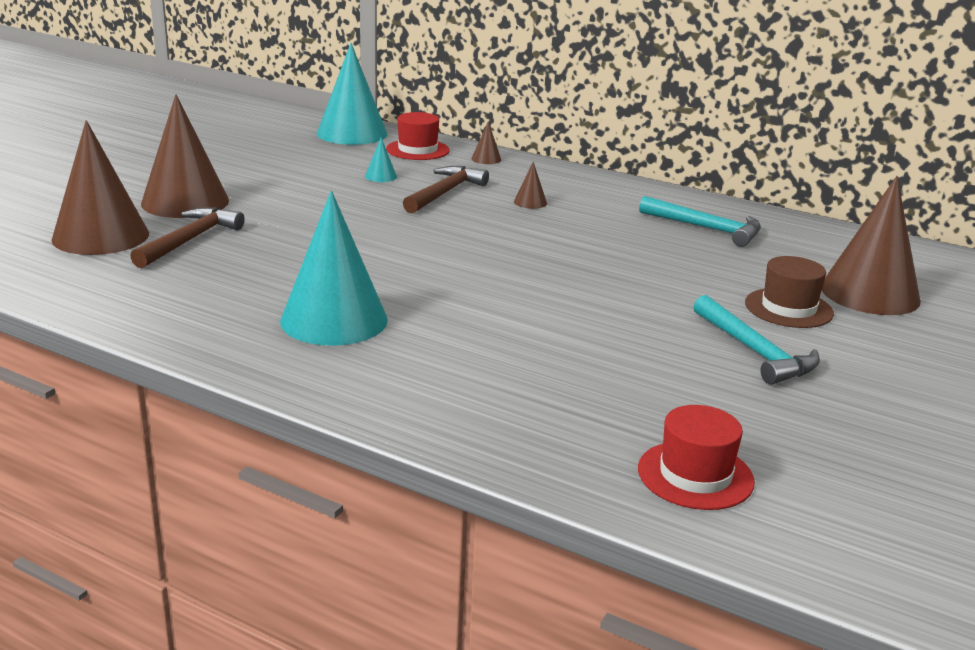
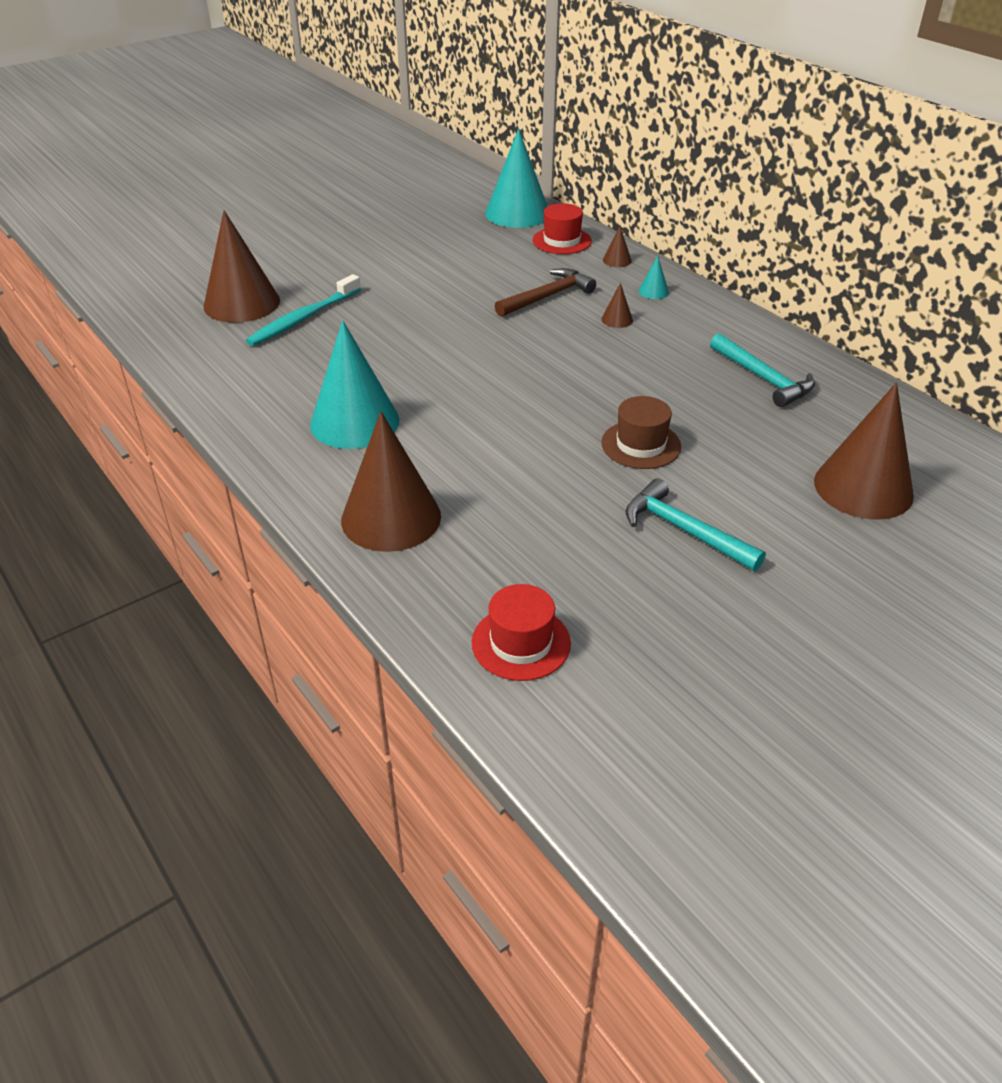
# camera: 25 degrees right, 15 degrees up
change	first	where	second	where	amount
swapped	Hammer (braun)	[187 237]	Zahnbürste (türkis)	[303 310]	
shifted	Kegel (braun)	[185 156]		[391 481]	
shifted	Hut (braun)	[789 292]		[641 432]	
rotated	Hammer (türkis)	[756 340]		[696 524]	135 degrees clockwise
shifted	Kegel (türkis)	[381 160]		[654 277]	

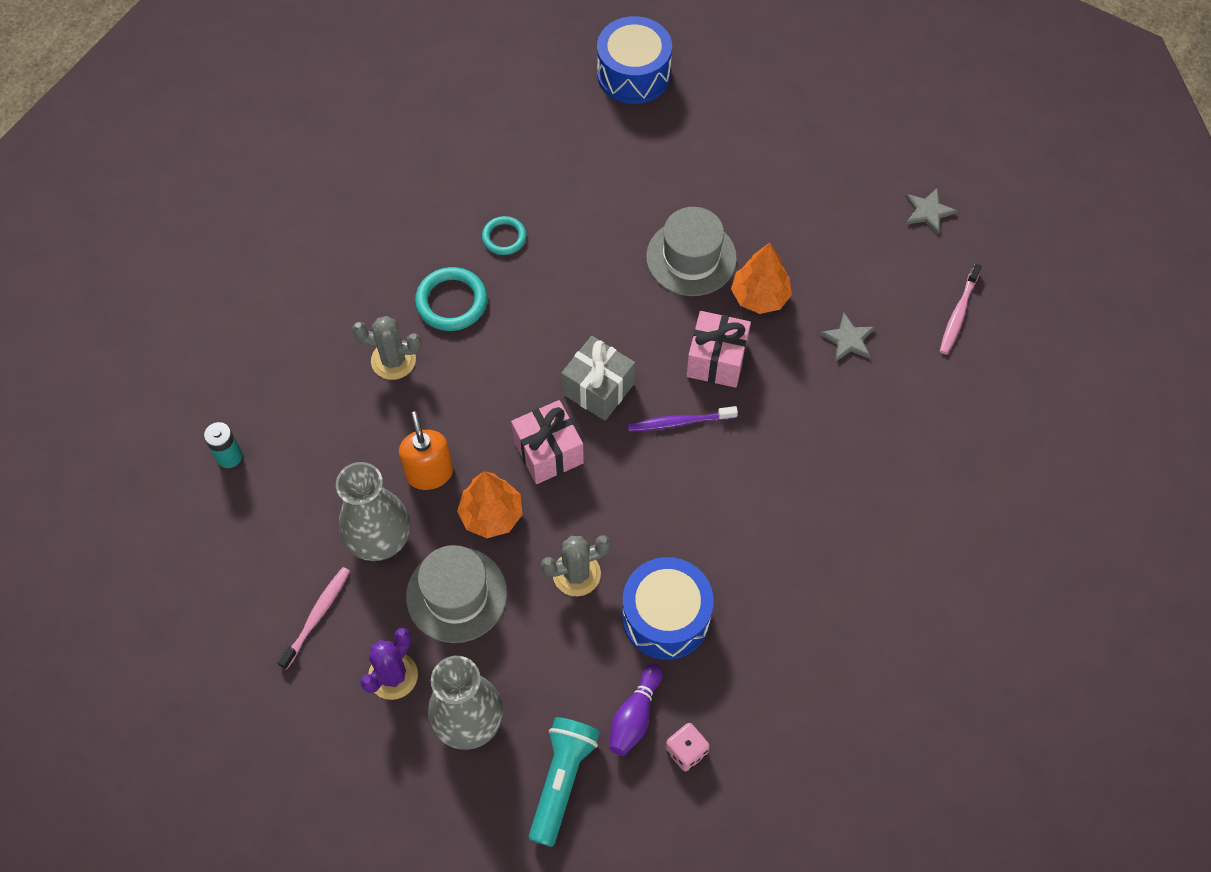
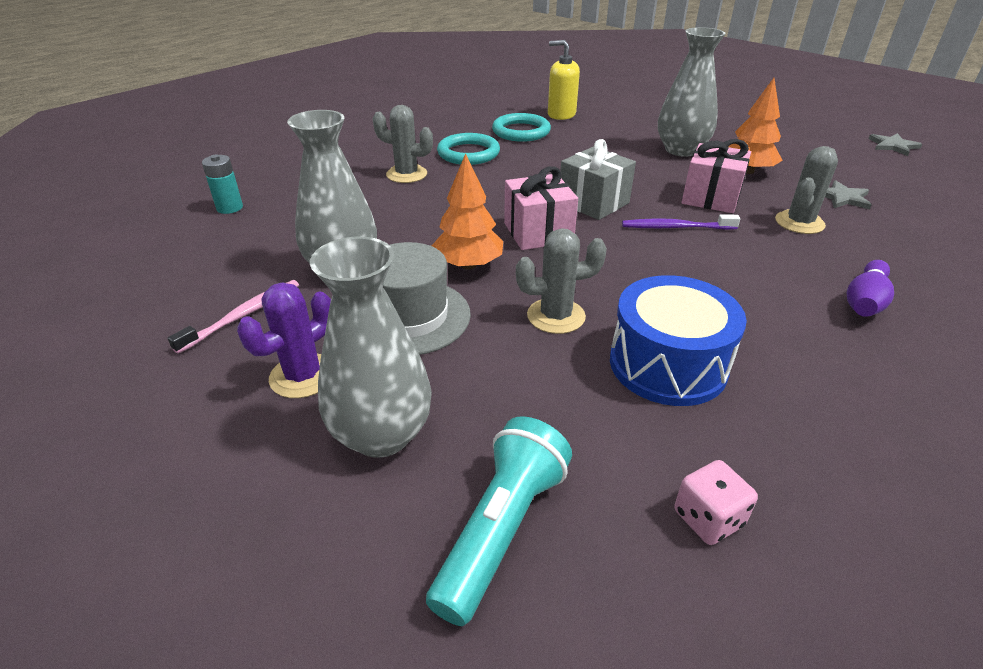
# camera: 10 degrees right, 25 degrees down
change	first	where	second	where	amount
scaled	Ring (türkis)	[504 235]		[521 127]	x1.58
new			Seifenspender (gelb)	[564 80]	
swapped	Hut (grau)	[691 251]	Vase (grau)	[691 92]	
new			Kaktus (grau)	[806 190]	
shifted	Bowlingkegel (lila)	[636 709]		[870 288]	
gone	Seifenspender (orange)	[426 450]			
gone	Trommel (blau)	[634 60]			
gone	Zahnbürste (rosa)	[961 309]			

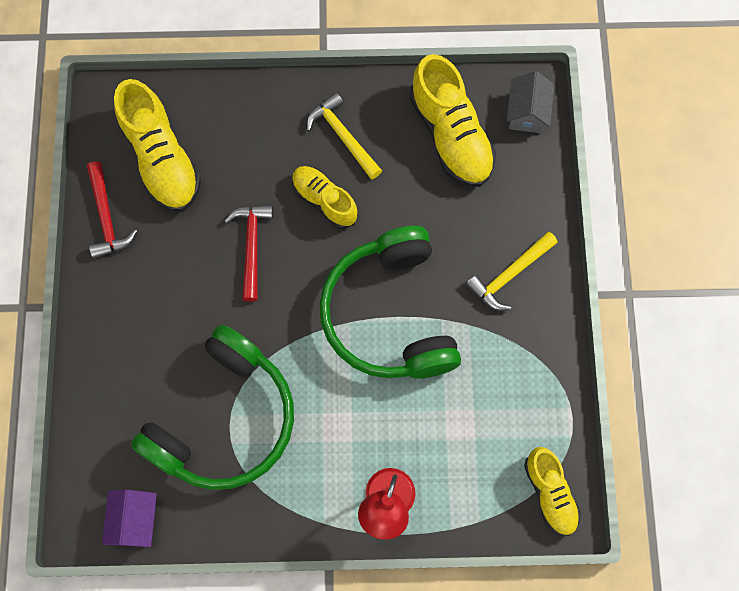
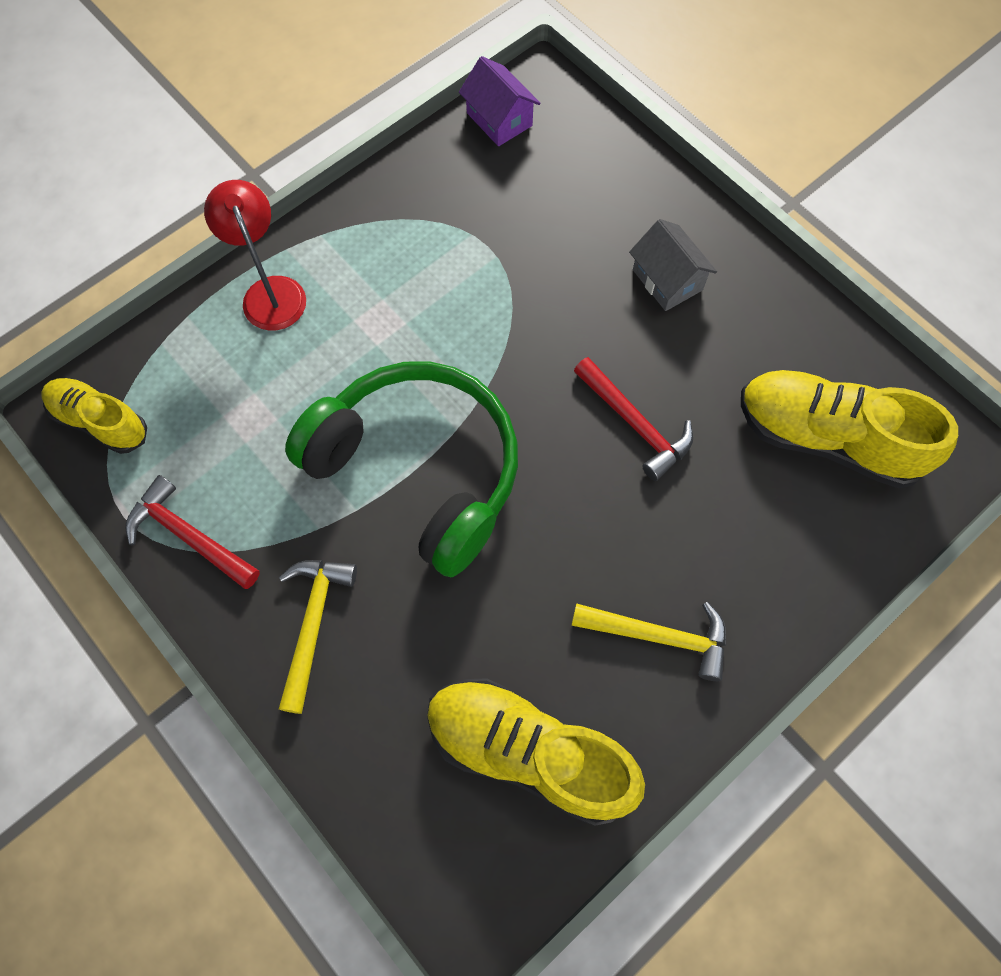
# camera: 140 degrees right, 5 degrees down
change	first	where	second	where	amount
shifted	Hammer (rot)	[112 210]		[193 532]	
shifted	Haus (grau)	[530 102]		[673 265]	
gone	Kopfhörer (grün)	[212 407]			
gone	Schuh (gelb)	[325 197]			

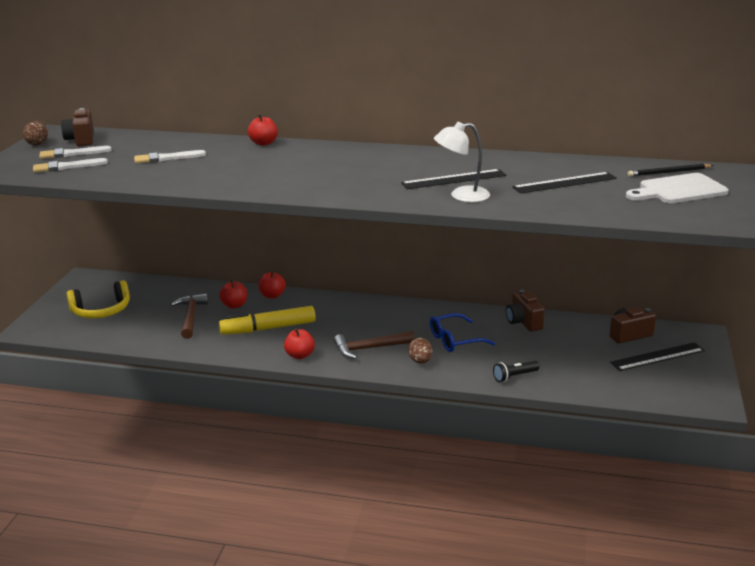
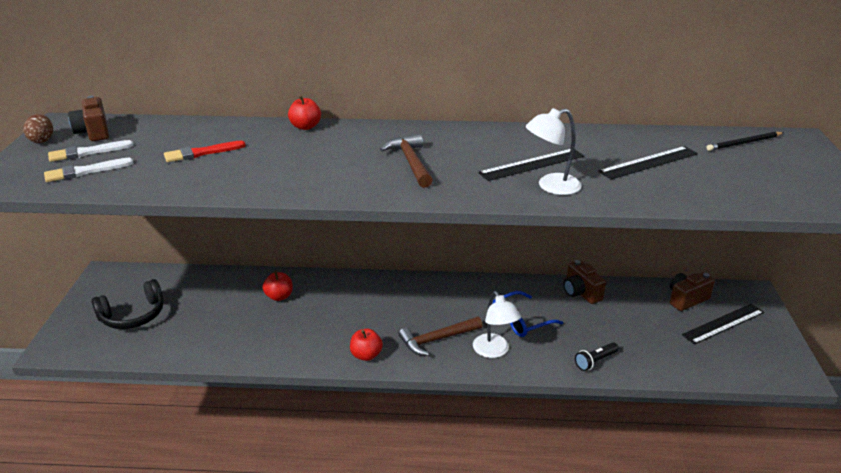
# camera: 10 degrees left, 5 degrees up
change	first	where	second	where	amount
repainted	Kopfhörer (gelb)	[98 299]	Kopfhörer (schwarz)	[128 304]	
repainted	Pinsel (weiß)	[170 156]	Pinsel (rot)	[205 151]	
shifted	Hammer (braun)	[189 316]		[406 161]	
swapped	Ei (braun)	[420 351]	Lampe (weiß)	[497 324]	
gone	Filzstift (gelb)	[267 320]			
gone	Apfel (rot)	[272 284]			
gone	Schneidebrett (weiß)	[677 188]			

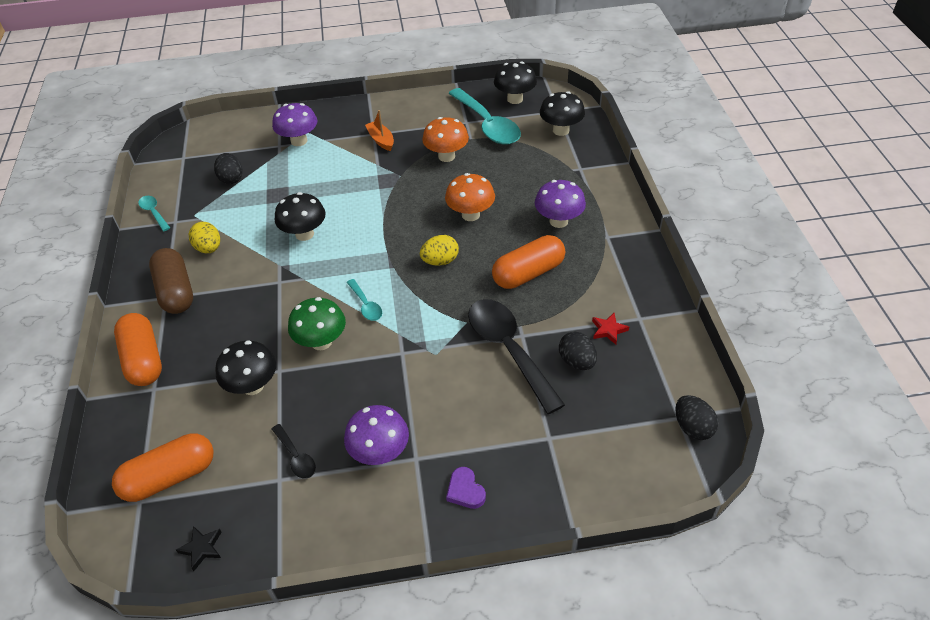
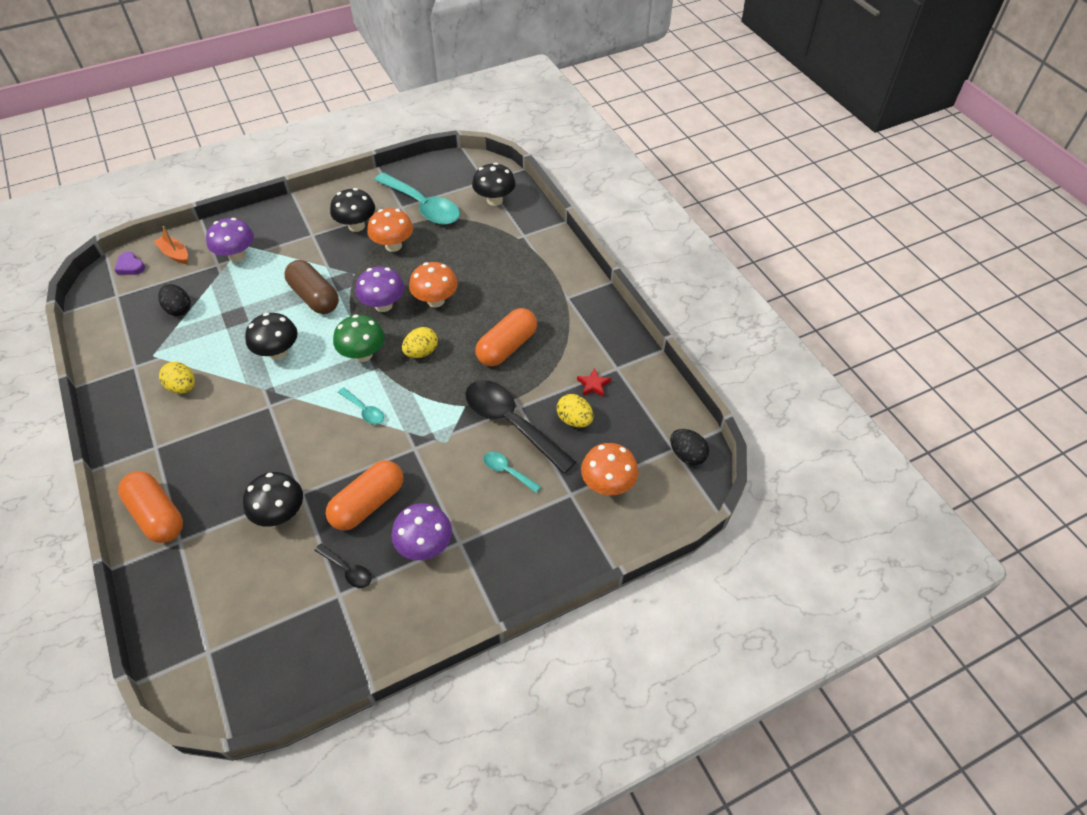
# camera: 20 degrees left, 5 degrees up
change	first	where	second	where	amount
shifted	Herz (lila)	[466 488]		[130 263]	
shifted	Boot (orange)	[379 130]		[171 245]	
shifted	Kapsel (braun)	[171 281]		[311 287]	
shifted	Kapsel (orange)	[163 467]		[364 495]	
shifted	Pilz (schwarz)	[515 83]		[352 210]	
shifted	Pilz (grün)	[317 323]		[359 338]	
shifted	Pilz (lila)	[560 204]		[380 289]	
shifted	Löffel (türkis)	[154 213]		[512 472]	
repainted	Ei (schwarz)	[578 351]	Ei (gelb)	[575 410]	
new			Pilz (orange)	[610 469]	
gone	Stern (schwarz)	[199 548]			

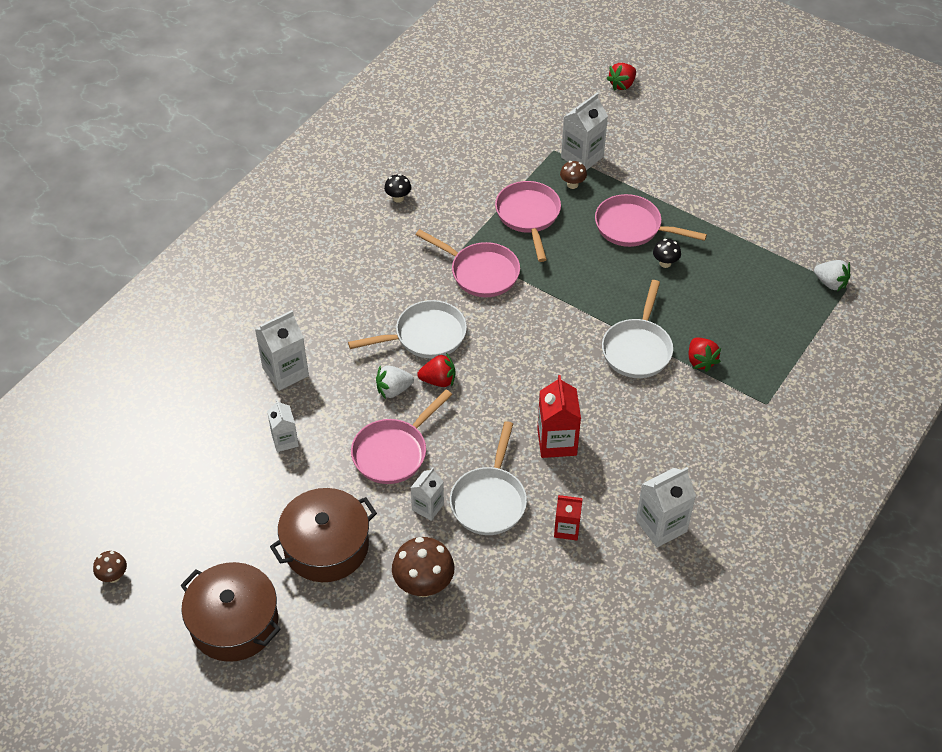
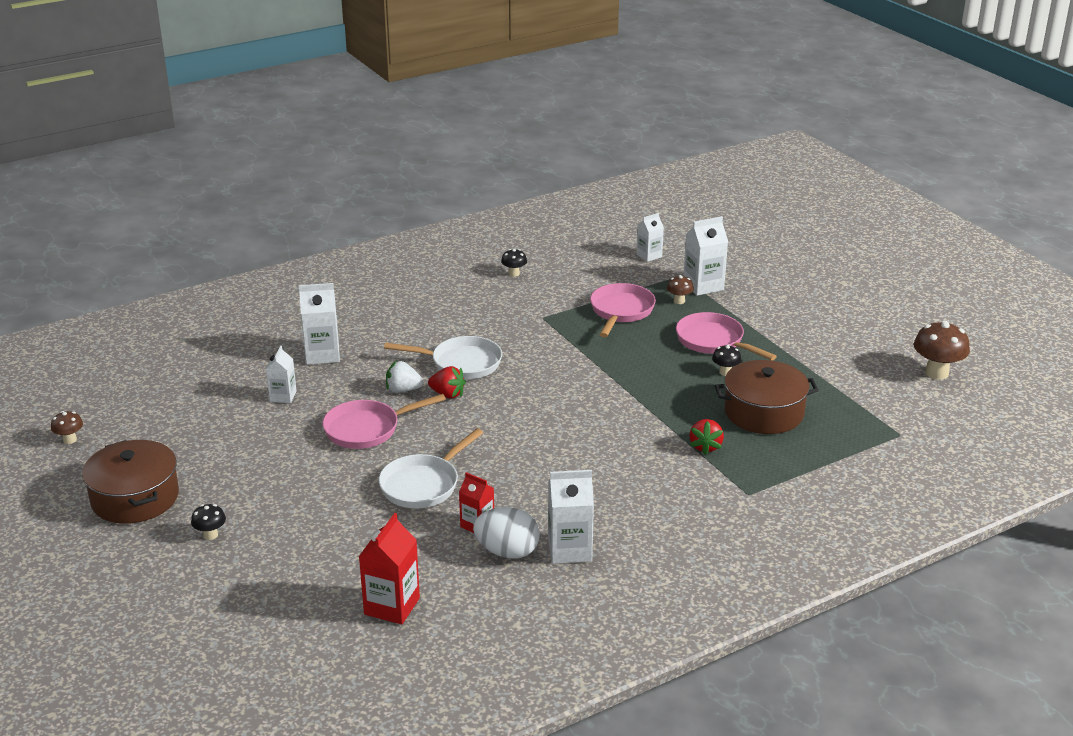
# camera: 25 degrees right, 20 degrees down
change	first	where	second	where	amount
new			Pilz (schwarz)	[208 522]	
shifted	Getränkekarton (rot)	[559 416]		[389 568]	
new			Ei (weiß)	[506 532]	
shifted	Getränkekarton (weiß)	[427 494]		[650 237]	
shifted	Kochtopf (braun)	[323 535]		[767 397]	
shifted	Pilz (braun)	[423 567]		[942 350]	
gone	Pfanne (rosa)	[467 263]			
gone	Pfanne (weiß)	[637 329]			
gone	Erdbeere (rot)	[621 77]			
gone	Erdbeere (weiß)	[832 275]			

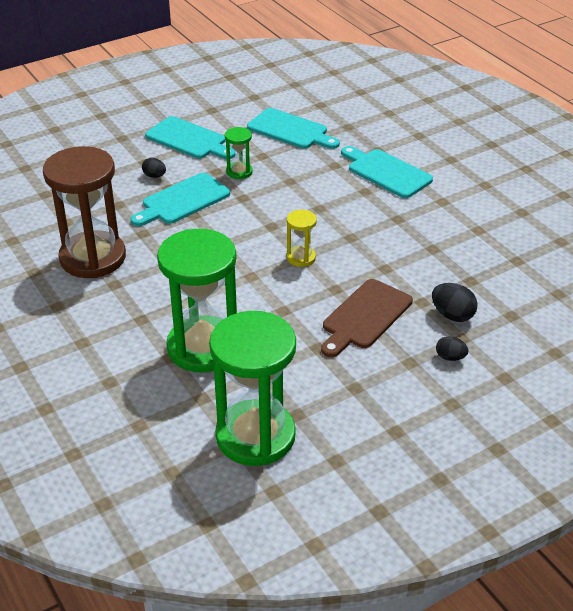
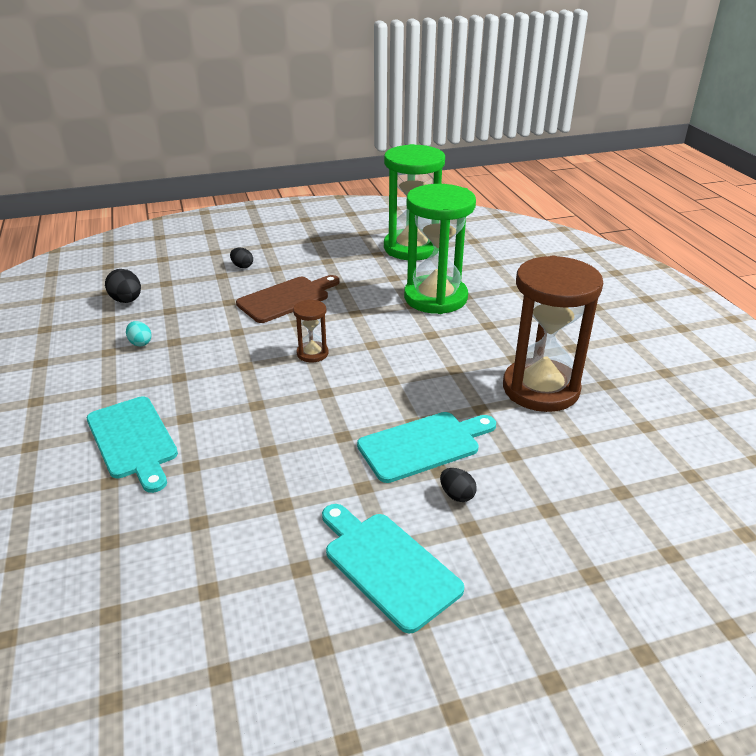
# camera: 165 degrees left, 5 degrees down
change	first	where	second	where	amount
shifted	Ei (schwarz)	[455 302]		[123 286]	
new			Ei (türkis)	[139 333]	
repainted	Sanduhr (gelb)	[302 238]	Sanduhr (braun)	[310 331]	
gone	Sanduhr (grün)	[239 153]			
gone	Schneidebrett (türkis)	[293 128]			

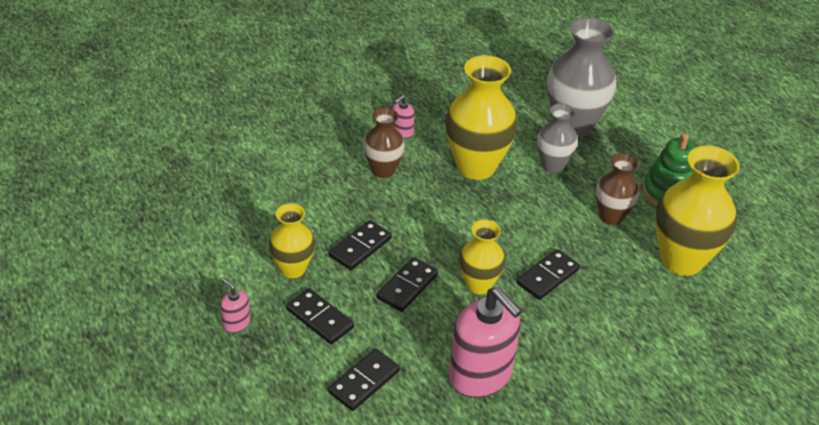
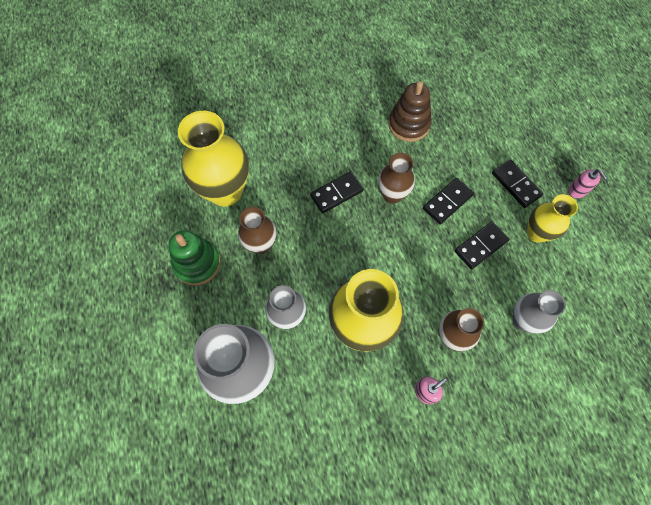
# camera: 165 degrees left, 25 degrees up
change	first	where	second	where	amount
repainted	Vase (gelb)	[482 257]	Vase (braun)	[396 178]	
swapped	Seifenspender (rosa)	[485 342]	Stapelspielzeug (braun)	[410 111]	
new			Vase (grau)	[539 312]	
gone	Dominostein (schwarz)	[364 380]			

